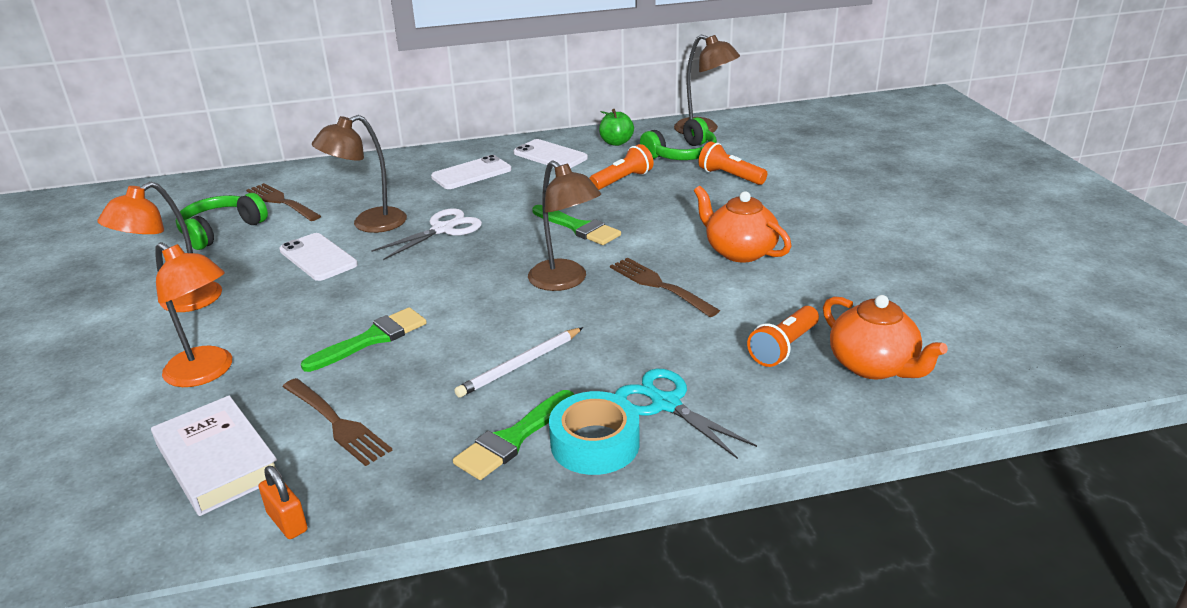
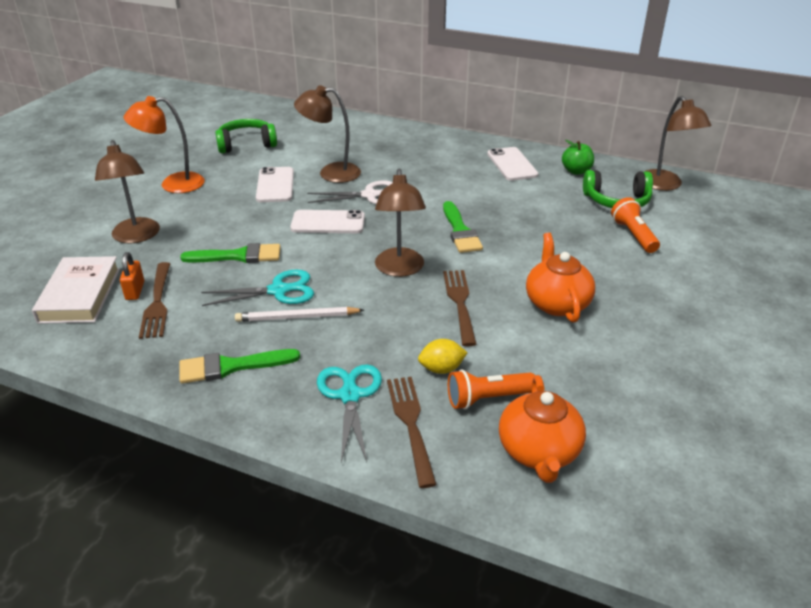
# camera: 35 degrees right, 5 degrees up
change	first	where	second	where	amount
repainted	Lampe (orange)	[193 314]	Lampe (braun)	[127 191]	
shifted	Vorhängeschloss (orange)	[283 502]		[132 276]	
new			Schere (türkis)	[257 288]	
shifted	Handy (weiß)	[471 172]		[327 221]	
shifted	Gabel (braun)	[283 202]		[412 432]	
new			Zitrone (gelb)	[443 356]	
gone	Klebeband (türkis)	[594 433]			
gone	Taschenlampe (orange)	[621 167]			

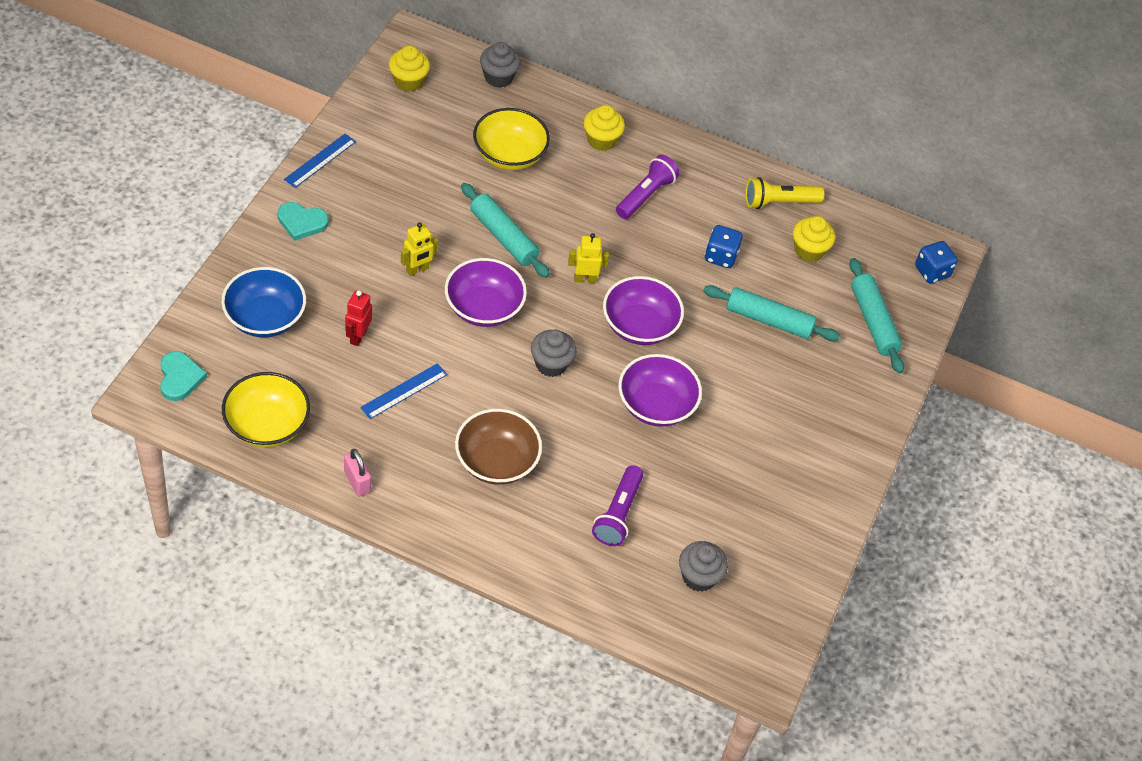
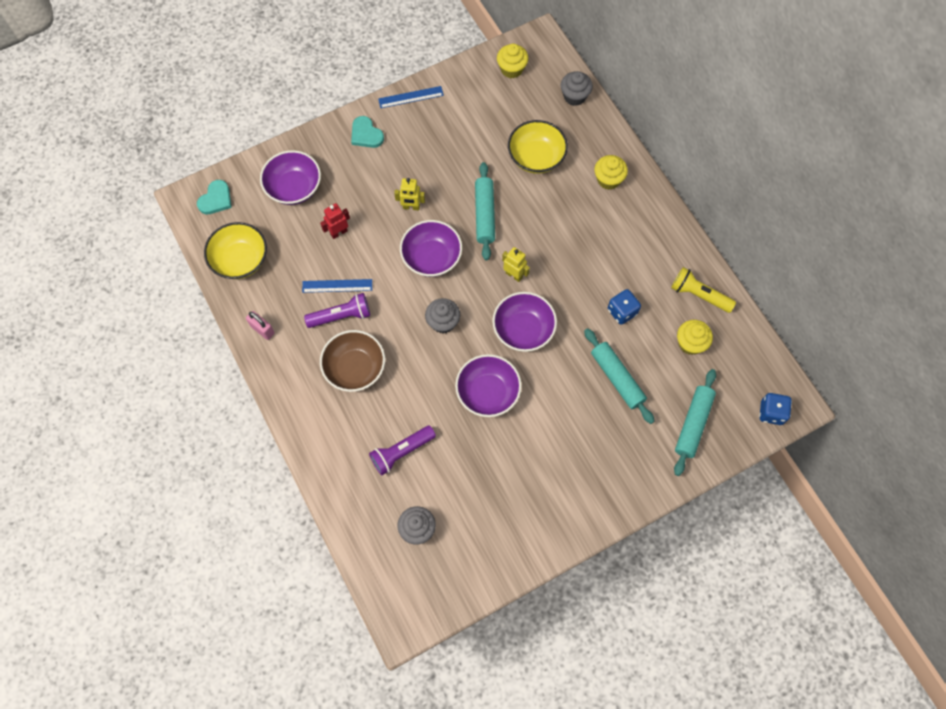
# camera: 45 degrees right, 15 degrees up
change	first	where	second	where	amount
rotated	Vorhängeschloss (rosa)	[357 473]		[260 325]	60 degrees counterclockwise
repainted	Schüssel (blau)	[263 302]	Schüssel (lila)	[290 177]	
shifted	Taschenlampe (lila)	[648 187]		[337 310]	

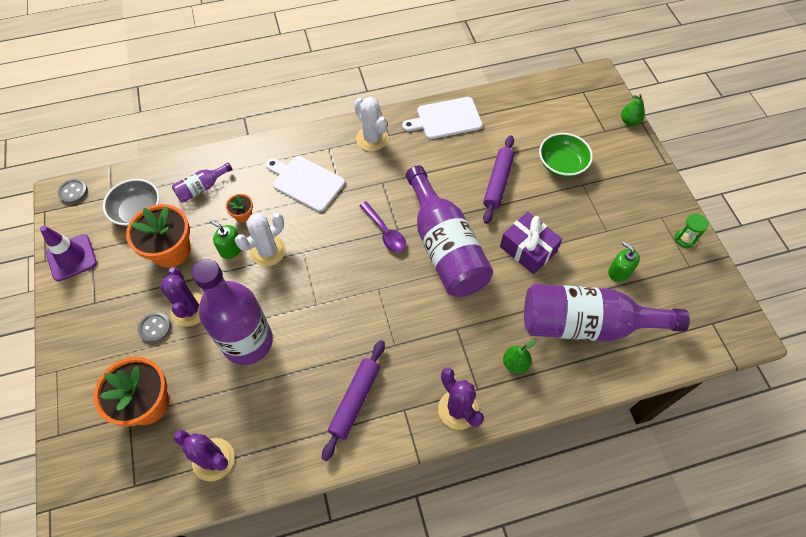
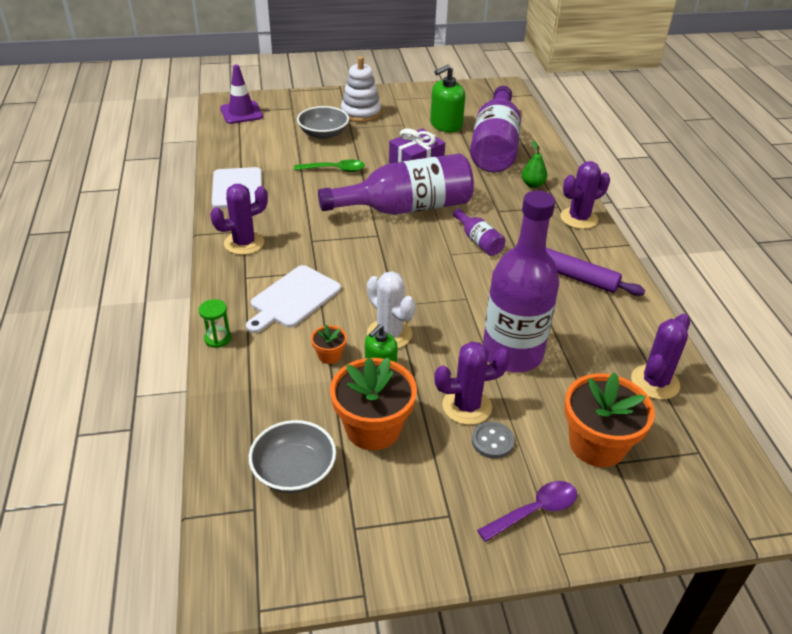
# camera: 85 degrees left, 20 degrees down
change	first	where	second	where	amount
shifted	Sanduhr (grün)	[692 230]		[215 323]	
repainted	Kaktus (weiß)	[371 124]	Kaktus (lila)	[239 219]	
shifted	Leitkegel (lila)	[68 253]		[241 94]	
swapped	Nudelholz (lila)	[498 179]	Löffel (grün)	[329 165]	
repainted	Schüssel (grün)	[566 155]	Schüssel (grau)	[323 122]	
new			Stapelspielzeug (weiß)	[361 89]	
scaled	Seifenspender (grün)	[624 261]		[447 99]	x1.58
shifted	Flasche (lila)	[202 183]		[479 232]	
shifted	Löffel (lila)	[382 226]		[527 511]	
gone	Knopf (grau)	[72 191]			
gone	Birne (grün)	[633 110]			

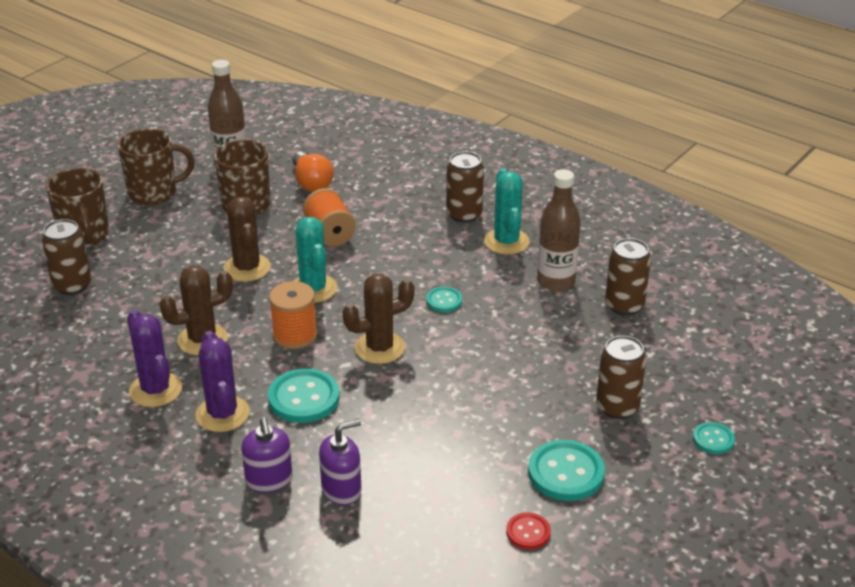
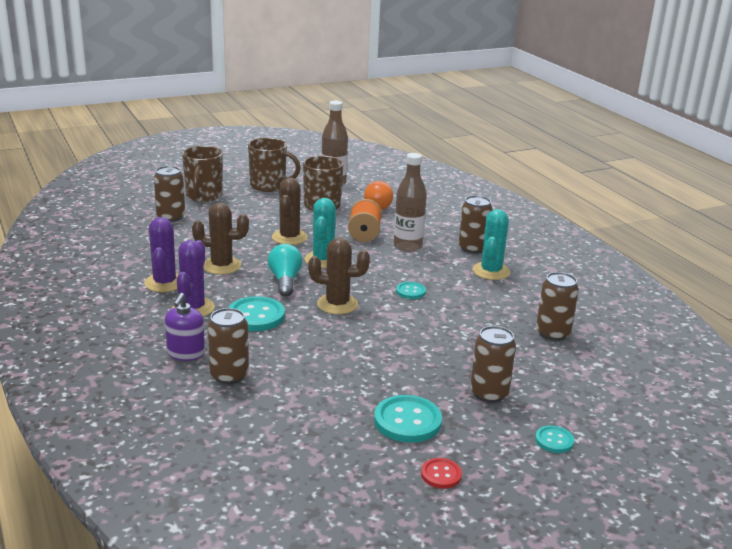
# camera: 25 degrees right, 10 degrees down
change	first	where	second	where	amount
swapped	Seifenspender (lila)	[340 462]	Dose (braun)	[228 346]	
swapped	Garnrolle (orange)	[293 315]	Glühbirne (türkis)	[285 270]	
shifted	Flasche (braun)	[559 230]		[410 202]	
shifted	Knopf (rot)	[528 531]		[441 473]	

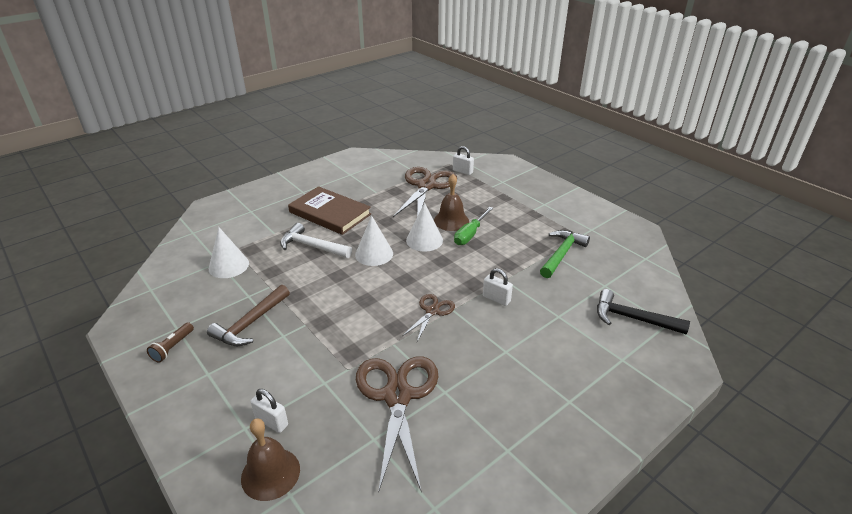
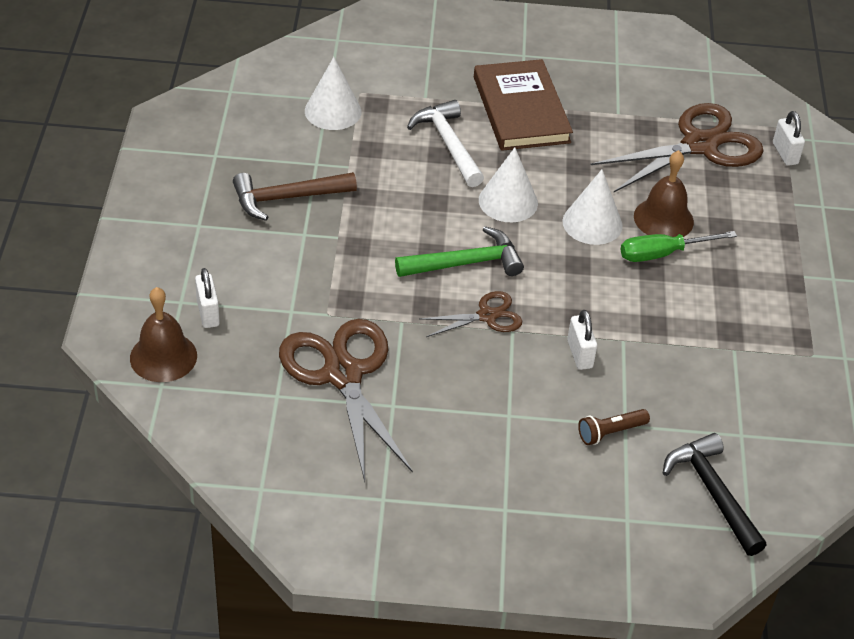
# camera: 40 degrees right, 10 degrees up
change	first	where	second	where	amount
rotated	Schere (braun)	[397 424]		[346 400]	60 degrees counterclockwise
shifted	Hammer (grün)	[565 254]		[459 251]	
shifted	Taschenlampe (braun)	[170 342]		[614 427]	

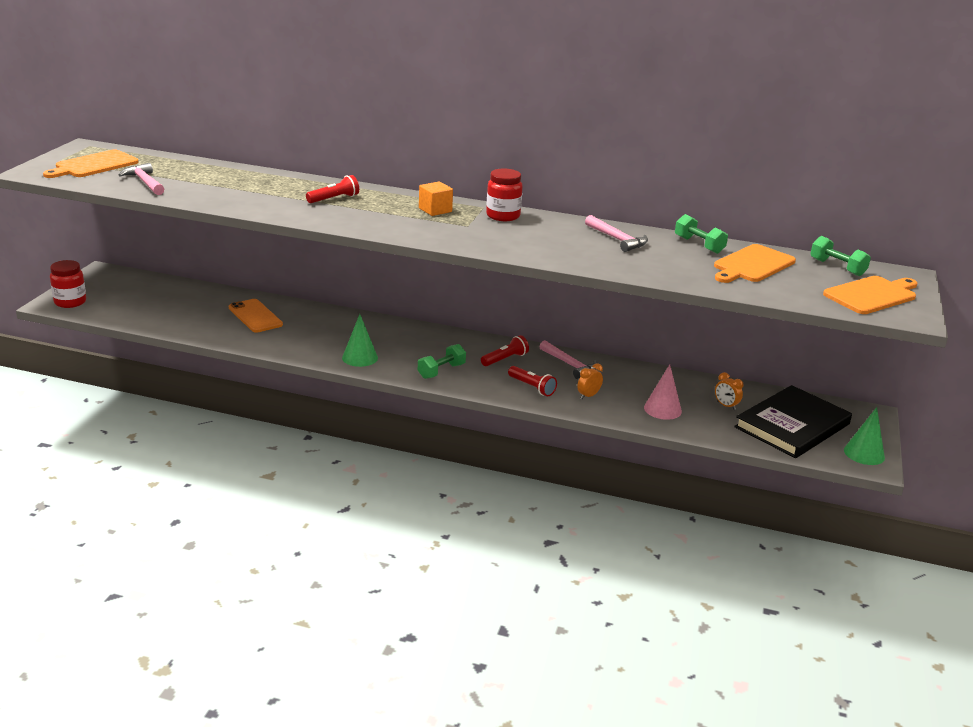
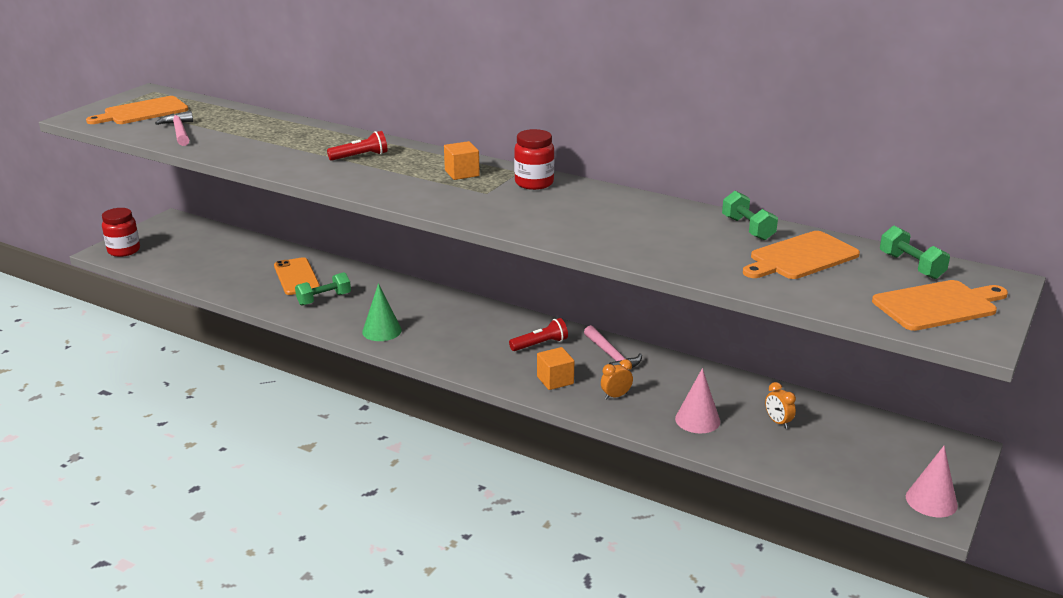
# camera: 15 degrees right, 0 degrees up
change	first	where	second	where	amount
shifted	Hantel (grün)	[442 361]		[323 289]	
swapped	Taschenlampe (rot)	[532 381]	Kubus (orange)	[555 368]	
repainted	Kegel (grün)	[864 436]	Kegel (rosa)	[932 481]	
gone	Hammer (rosa)	[616 233]			
gone	Buch (schwarz)	[793 421]			

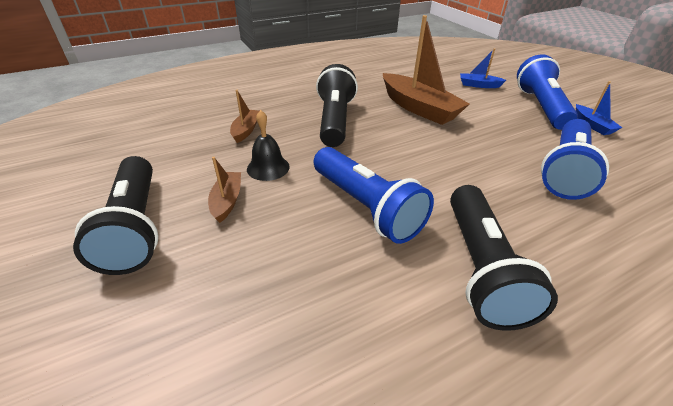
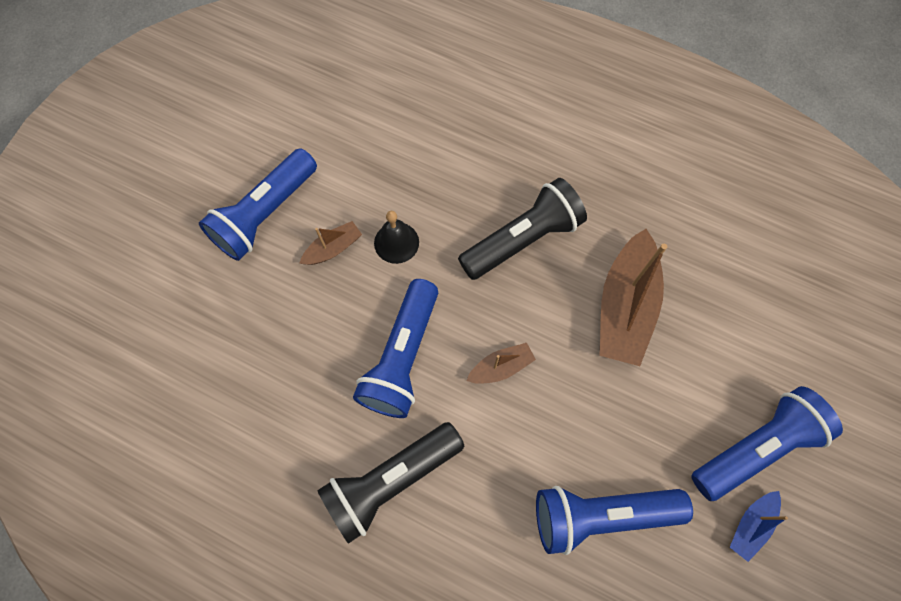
# camera: 55 degrees right, 30 degrees up
change	first	where	second	where	amount
repainted	Taschenlampe (schwarz)	[116 215]	Taschenlampe (blau)	[258 204]	
shifted	Boot (braun)	[244 116]		[501 363]	
gone	Boot (blau)	[483 68]			

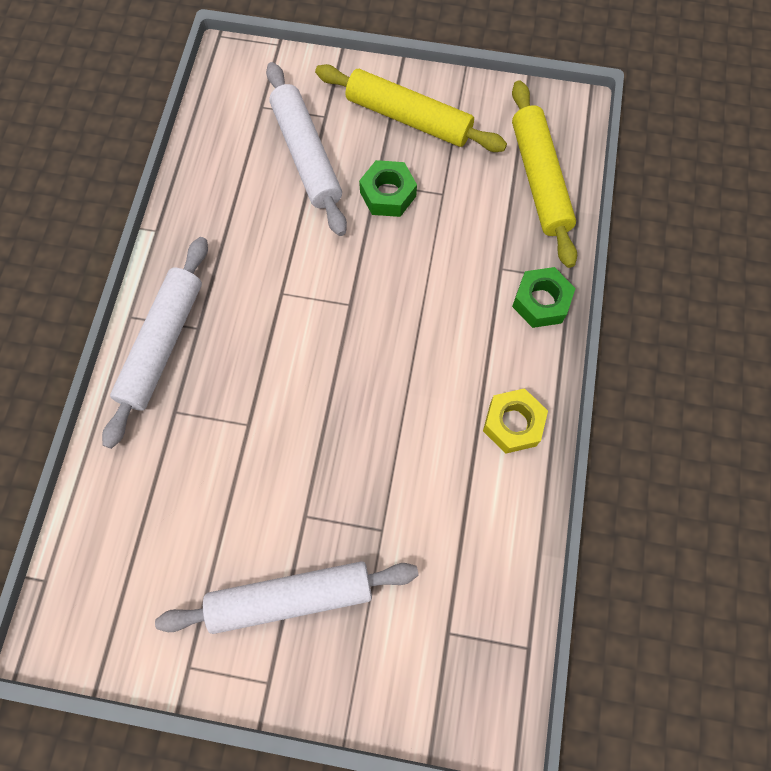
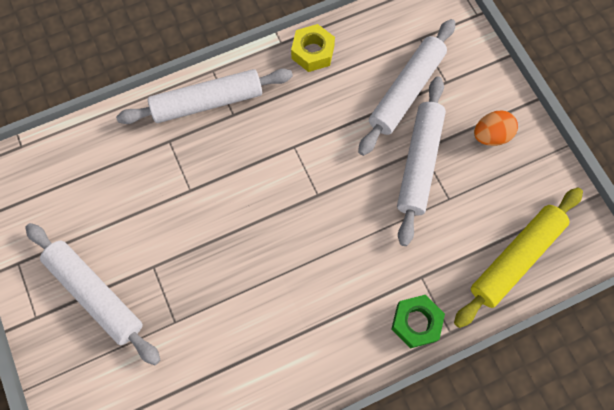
# camera: 55 degrees right, 0 degrees up
change	first	where	second	where	amount
shifted	Sechskantmutter (gelb)	[515 421]		[313 48]	
swapped	Sechskantmutter (grün)	[388 188]	Nudelholz (weiß)	[421 161]	
swapped	Nudelholz (gelb)	[411 108]	Ei (orange)	[496 128]	

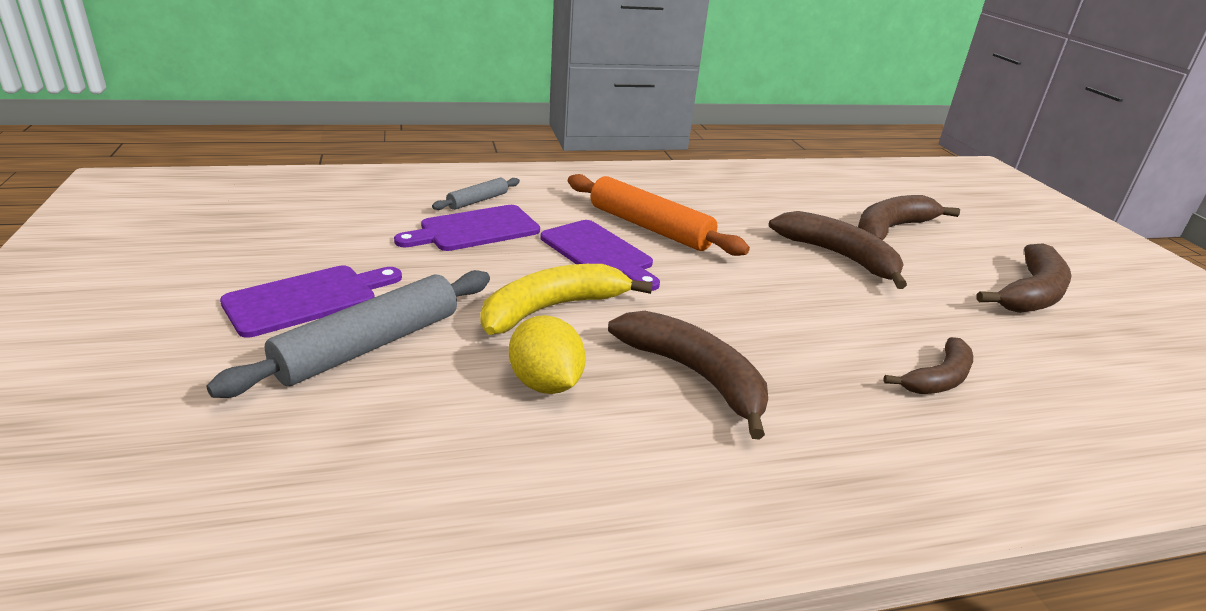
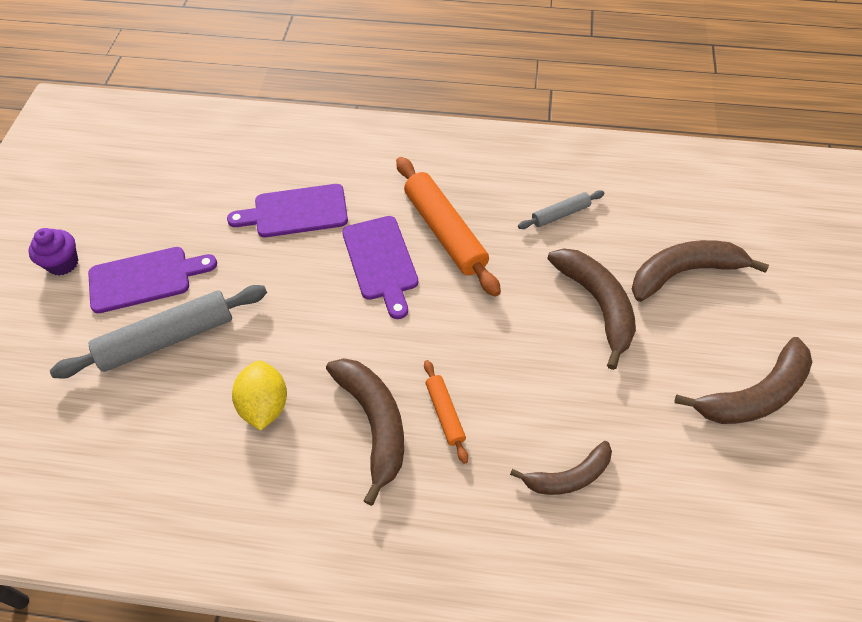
# camera: 25 degrees right, 25 degrees up
change	first	where	second	where	amount
new			Muffin (lila)	[53 252]	
new			Nudelholz (orange)	[446 412]	
shifted	Nudelholz (grau)	[476 194]		[561 209]	
gone	Banane (gelb)	[566 299]			

